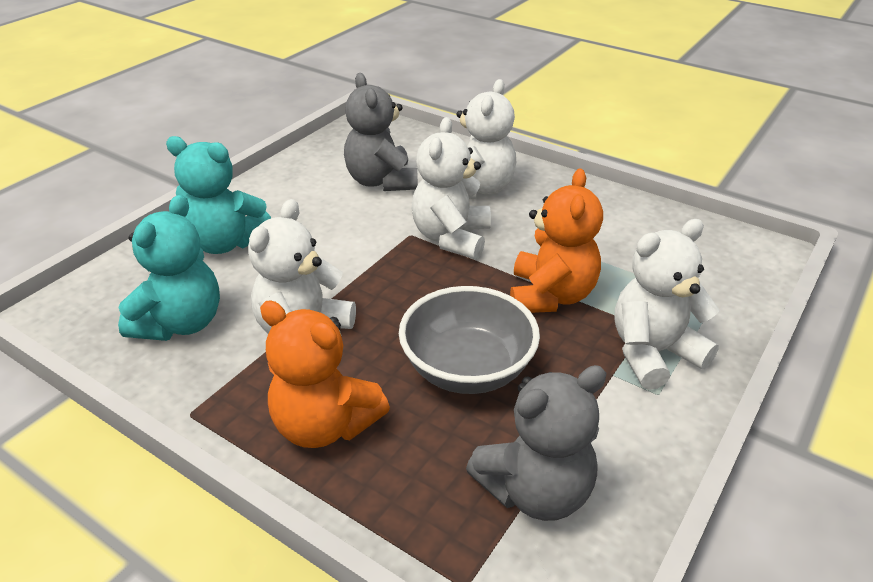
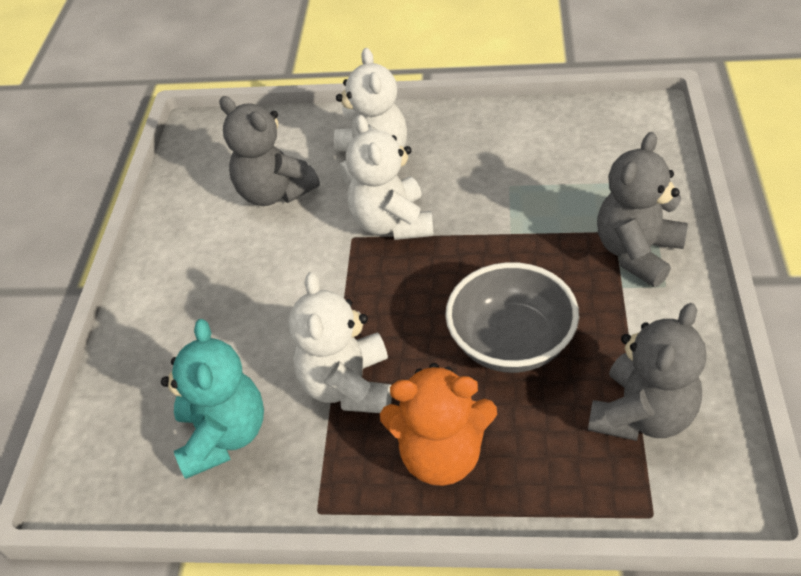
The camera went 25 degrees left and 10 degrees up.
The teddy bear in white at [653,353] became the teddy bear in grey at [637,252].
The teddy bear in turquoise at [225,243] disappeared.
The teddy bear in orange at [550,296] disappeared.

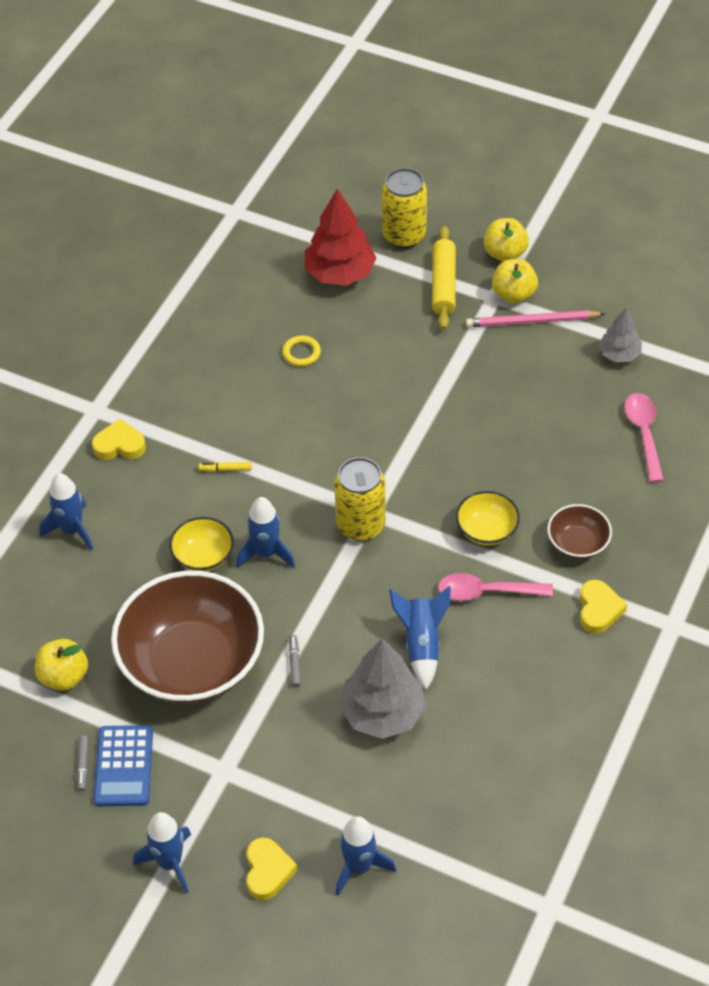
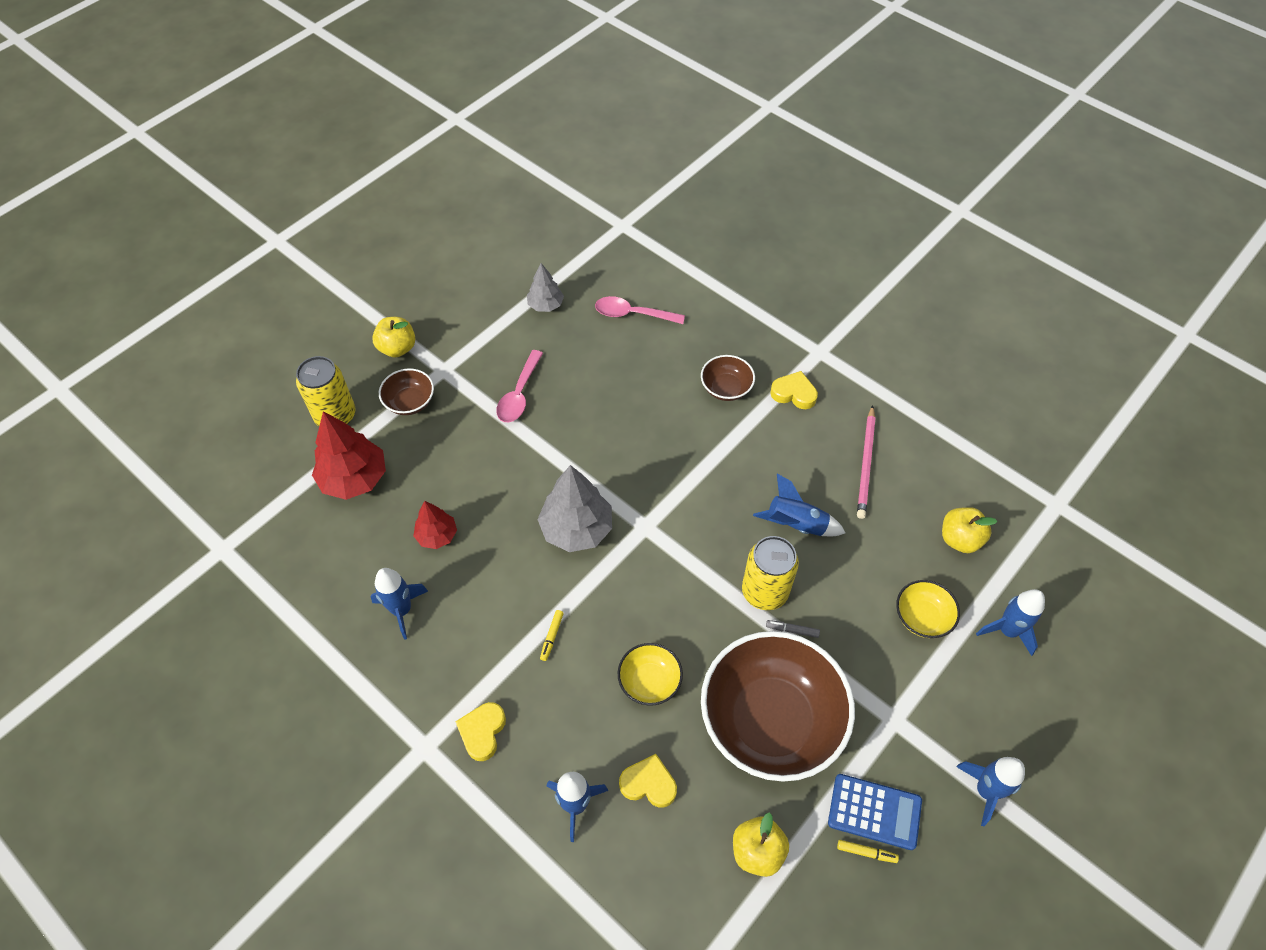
The camera went 75 degrees left and 5 degrees up.
The rocket in blue moved from [266,553] to [402,610].
The rolling pin in yellow at [443,284] was replaced by the bowl in brown at [410,402].
The ring in yellow at [301,353] was replaced by the tree in red at [437,535].
The spoon in pink moved from [486,592] to [519,394].
The tree in grey moved from [382,712] to [576,529].
The heart in yellow moved from [268,871] to [648,784].
The can in yellow moved from [360,525] to [764,591].
The marker in grey at [83,765] became the marker in yellow at [866,852].
The pencil in pink moved from [531,321] to [866,464].
The bowl in yellow moved from [486,530] to [922,617].
The apple in yellow moved from [513,294] to [959,539].

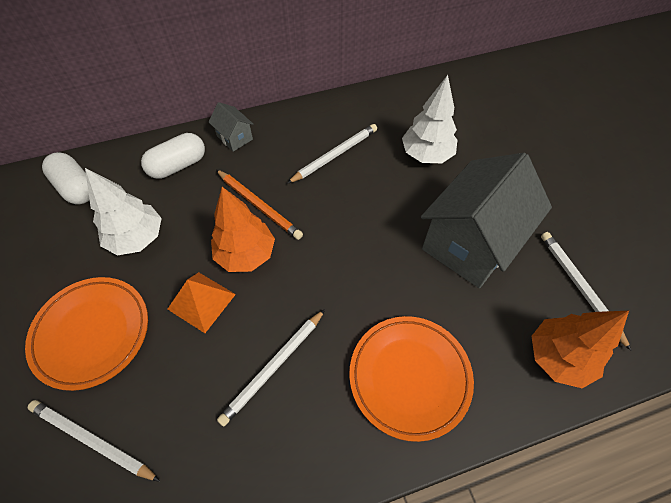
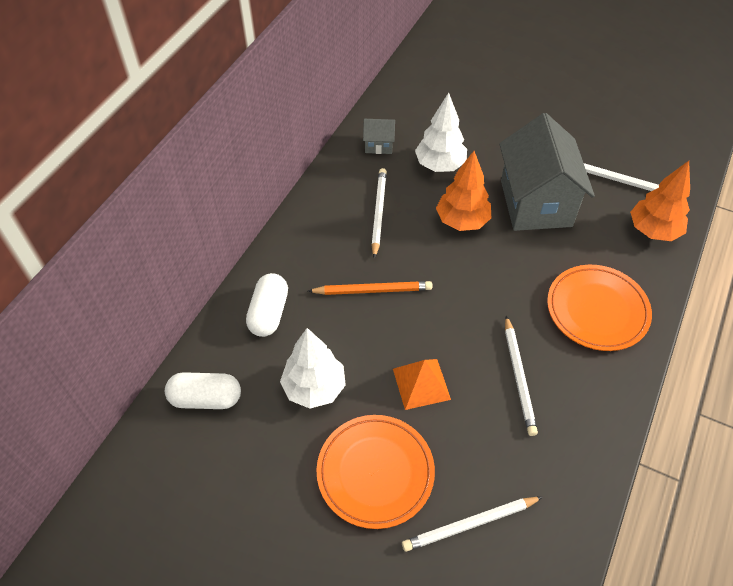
The camera went 45 degrees left and 5 degrees down.
The house in grey moved from [235,138] to [379,145].
The tree in orange moved from [246,254] to [462,221].

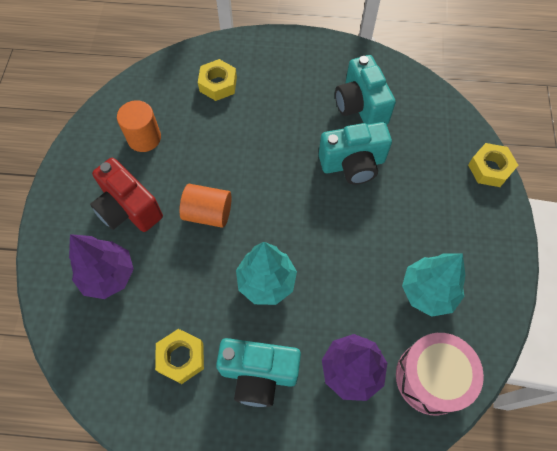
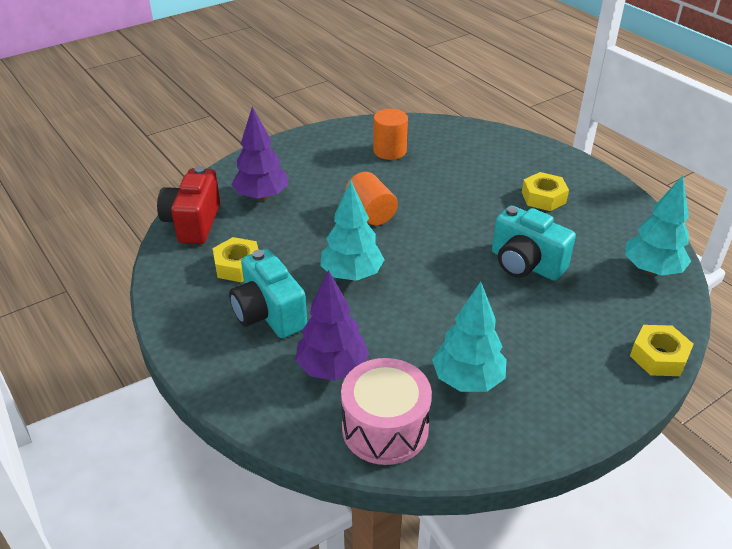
The camera went 50 degrees right and 25 degrees down.
The camera in red moved from [128,208] to [193,223].
The nut in yellow moved from [218,84] to [543,197].
The tree in turquoise at [652,270] appeared.
The camera in turquoise at [360,106] disappeared.

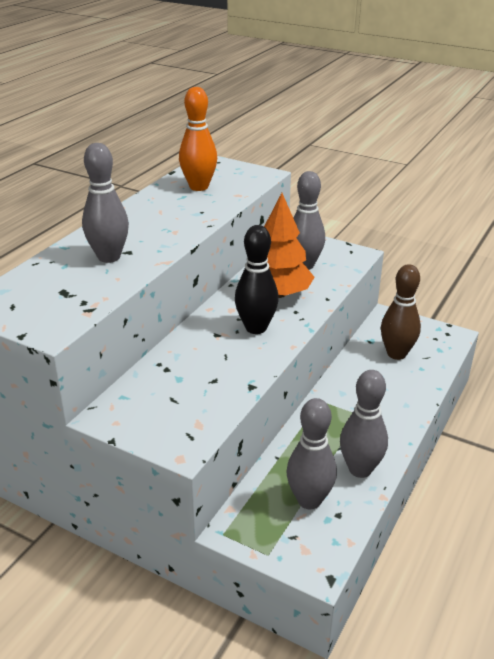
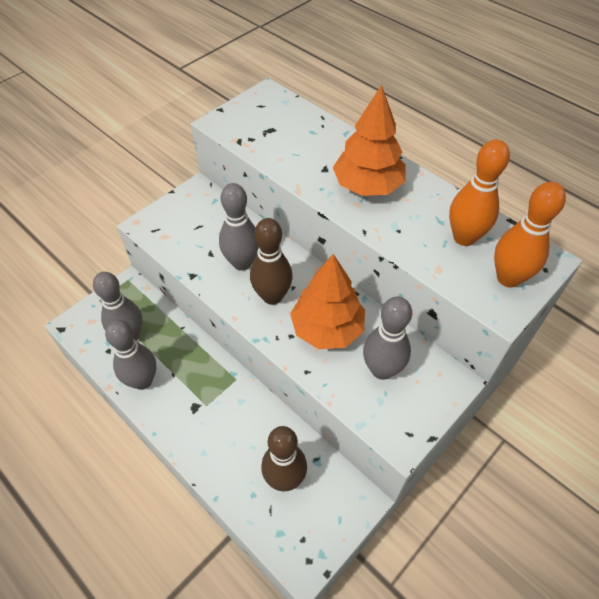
The camera went 105 degrees right and 20 degrees up.
The bowling pin in grey moved from [109,257] to [242,263].
The bowling pin in black at [256,328] became the bowling pin in brown at [272,296].
The tree in orange at [367,186] appeared.
The bowling pin in orange at [508,278] appeared.

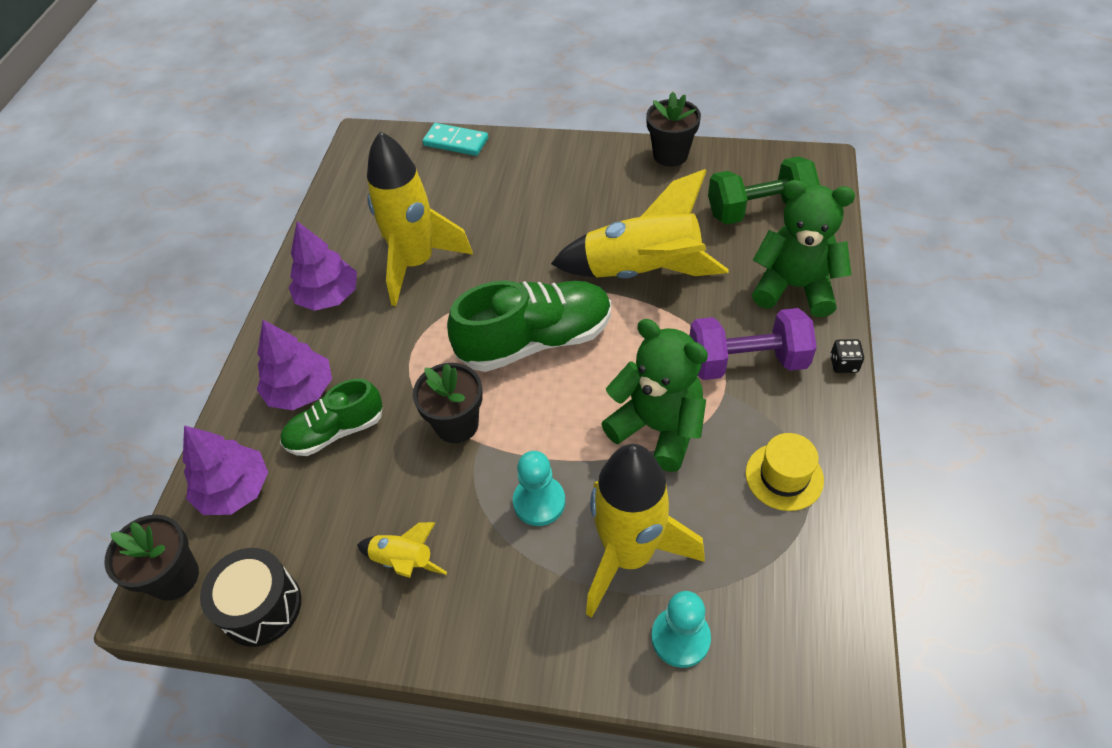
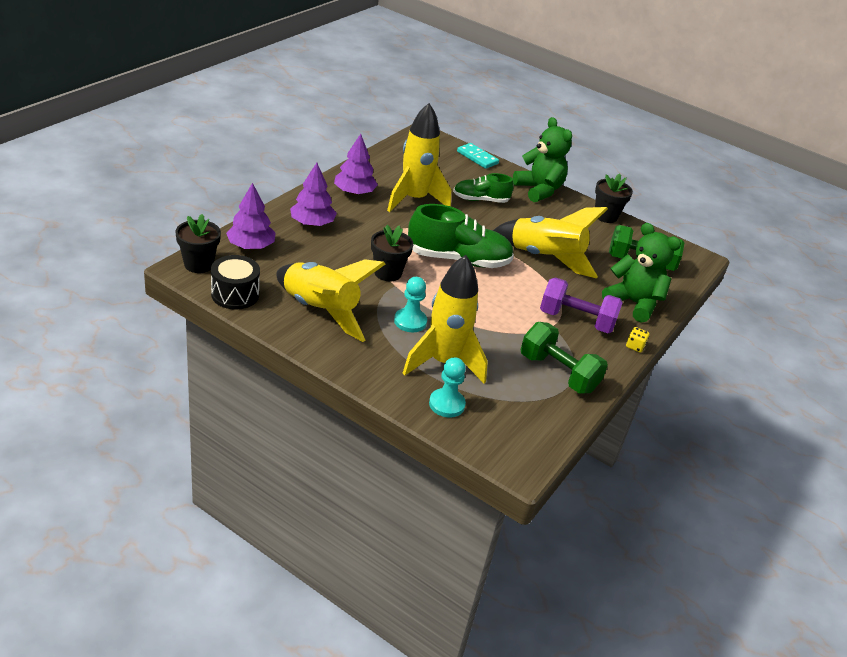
The camera went 15 degrees right and 15 degrees down.
The rocket in yellow at [403,561] changed to 2.22 times the size.
The shoe in green moved from [336,431] to [480,200].
The teddy bear in green moved from [657,428] to [539,190].
The hat in yellow at [784,476] was replaced by the dumbbell in green at [558,373].
The dice in black at [843,364] became the dice in yellow at [635,346].

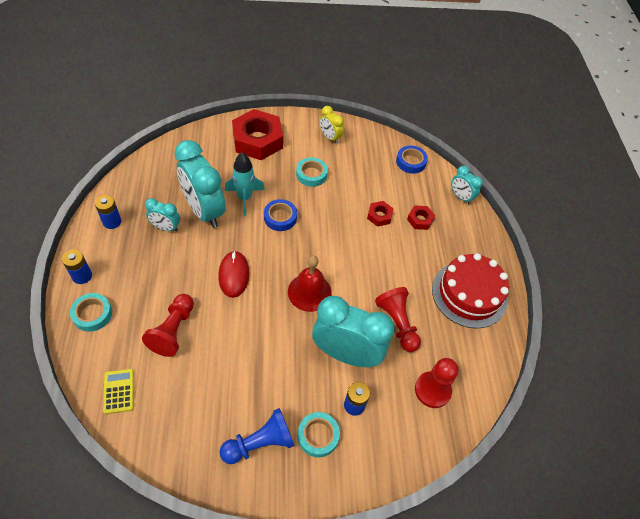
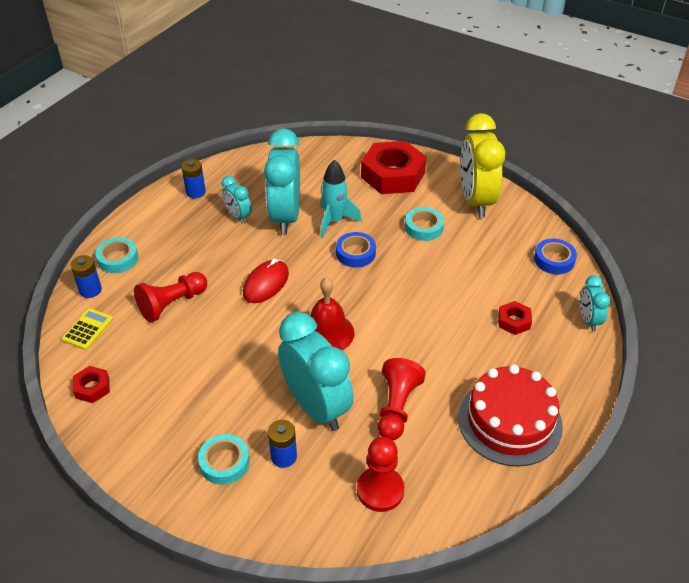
The camera went 40 degrees right and 10 degrees down.
The battery in blue moved from [82,276] to [90,290].
The nut in red moved from [379,216] to [92,387].
The clock in yellow at [330,137] changed to 2.04 times the size.
The pawn in blue at [260,443] disappeared.

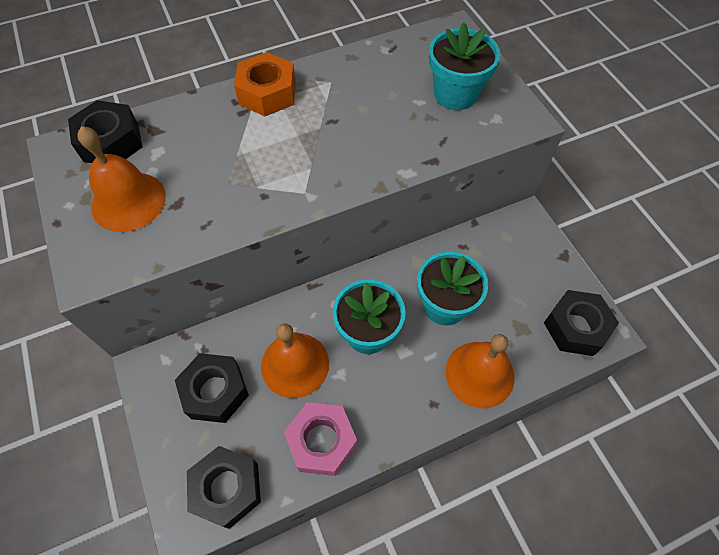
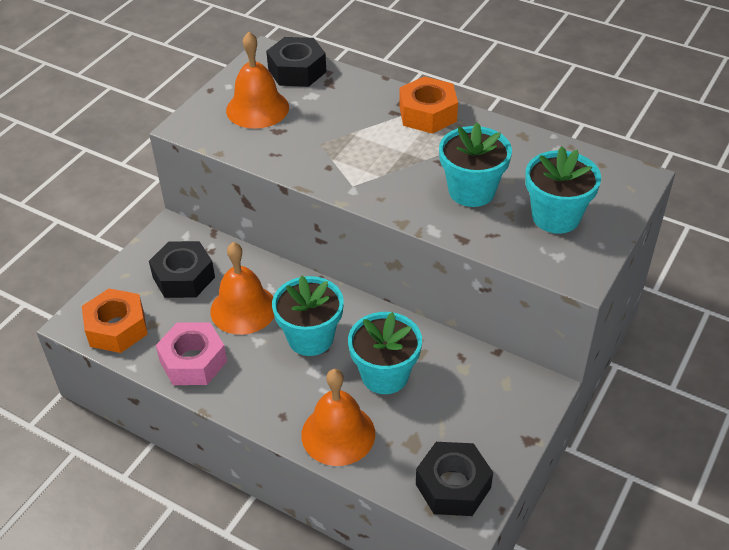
The camera went 55 degrees right and 15 degrees down.
The nut in black at [227,488] became the nut in orange at [117,328].
The flower pot in turquoise at [471,191] appeared.

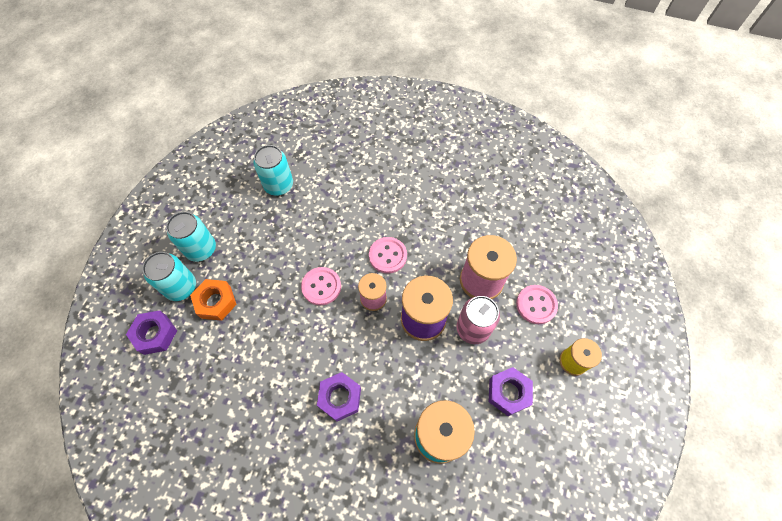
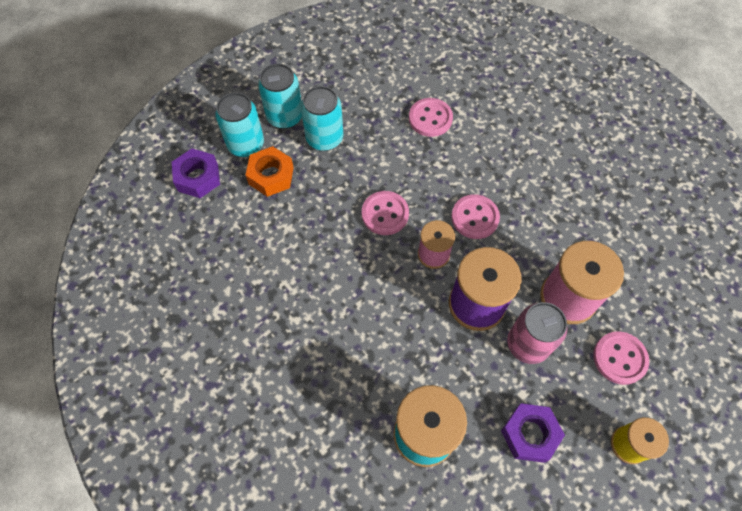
The camera went 30 degrees right and 0 degrees up.
The can in turquoise moved from [279,185] to [324,138].
The button in pink at [430,118] appeared.
The nut in purple at [340,398] disappeared.

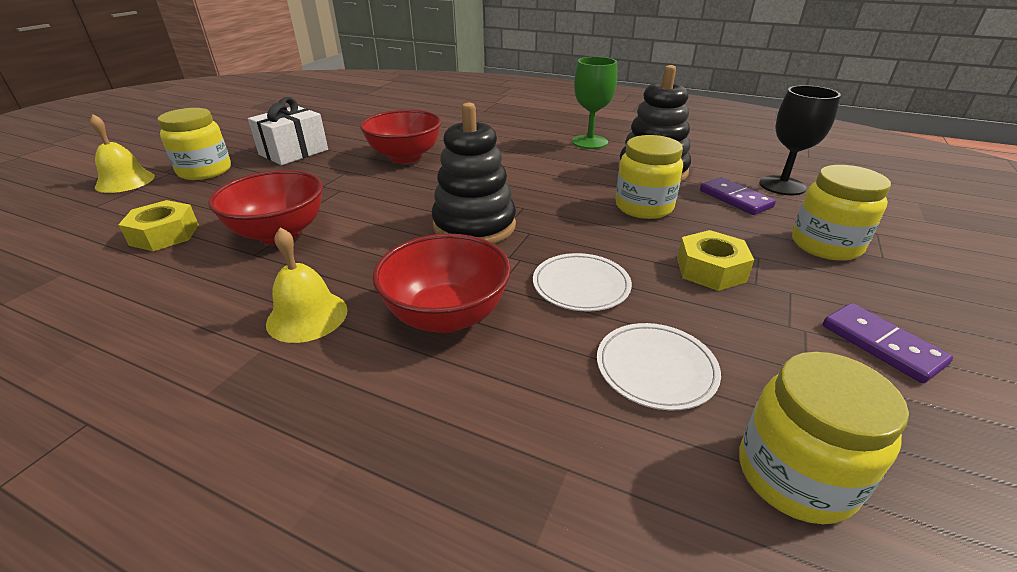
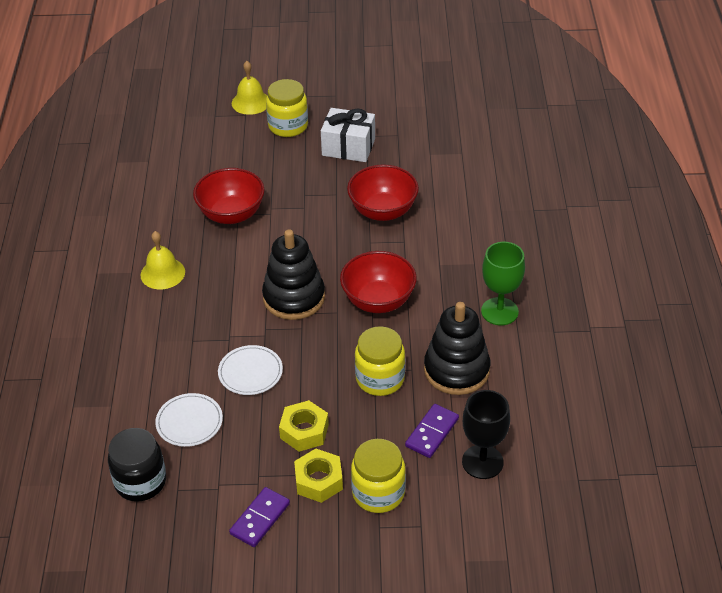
The camera went 65 degrees right and 10 degrees up.
The jar in yellow at [795,475] became the jar in black at [140,482].
The nut in yellow moved from [164,234] to [319,481].
The bowl in red moved from [447,316] to [378,301].

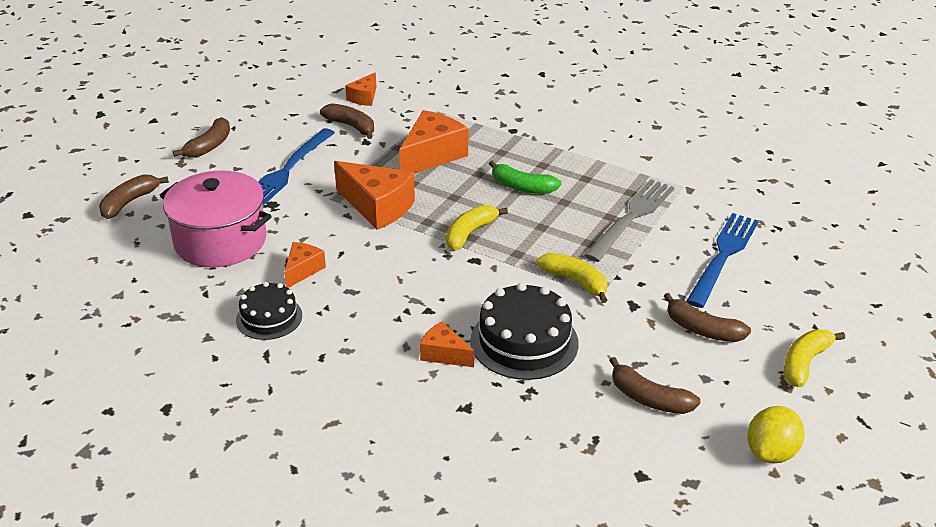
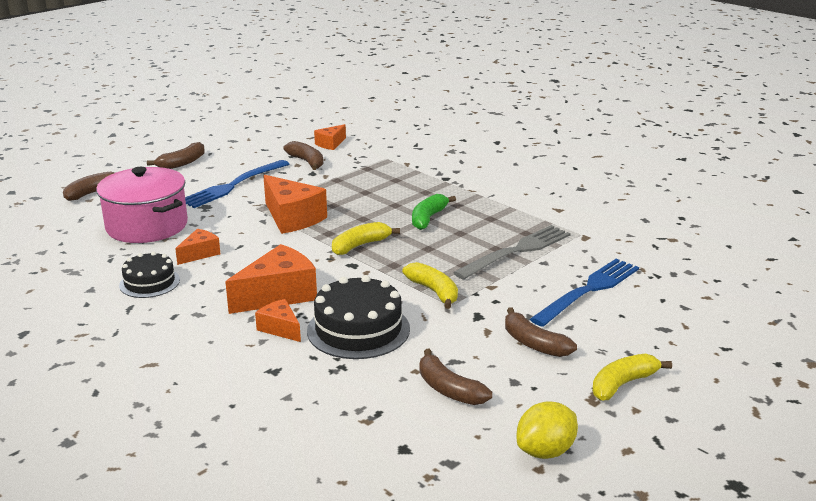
The camera went 15 degrees right and 10 degrees down.
The cheese in orange moved from [432,156] to [278,295].
The banana in green at [522,187] turned 75 degrees clockwise.

